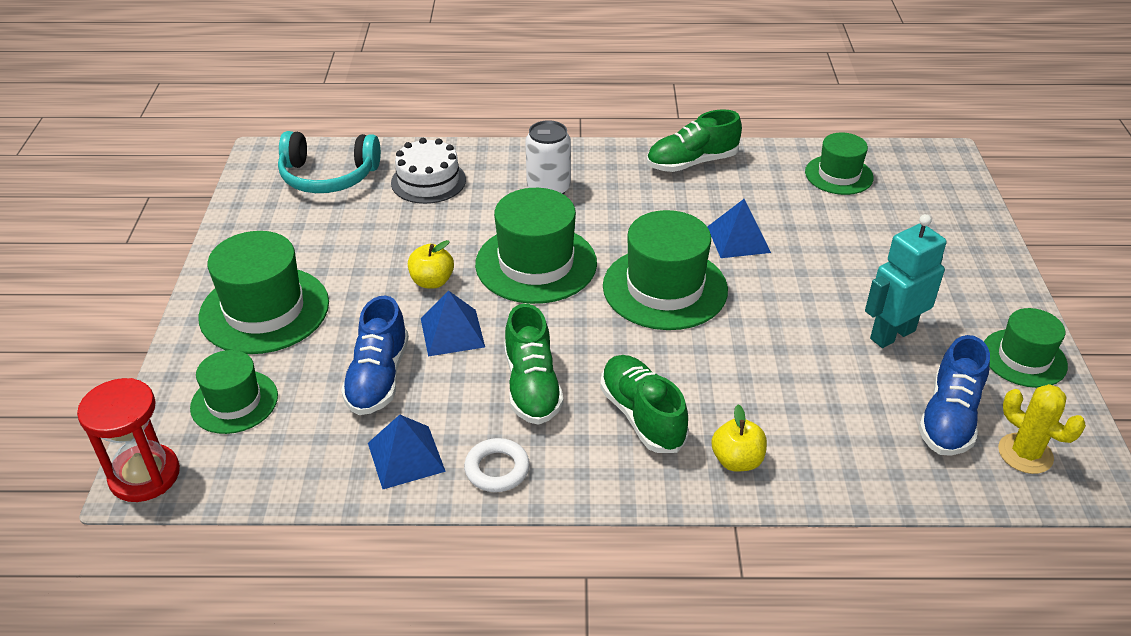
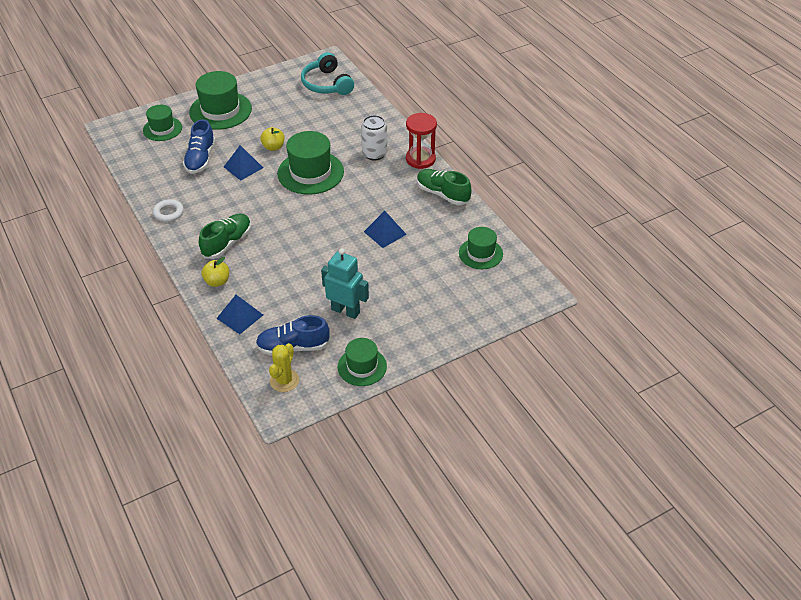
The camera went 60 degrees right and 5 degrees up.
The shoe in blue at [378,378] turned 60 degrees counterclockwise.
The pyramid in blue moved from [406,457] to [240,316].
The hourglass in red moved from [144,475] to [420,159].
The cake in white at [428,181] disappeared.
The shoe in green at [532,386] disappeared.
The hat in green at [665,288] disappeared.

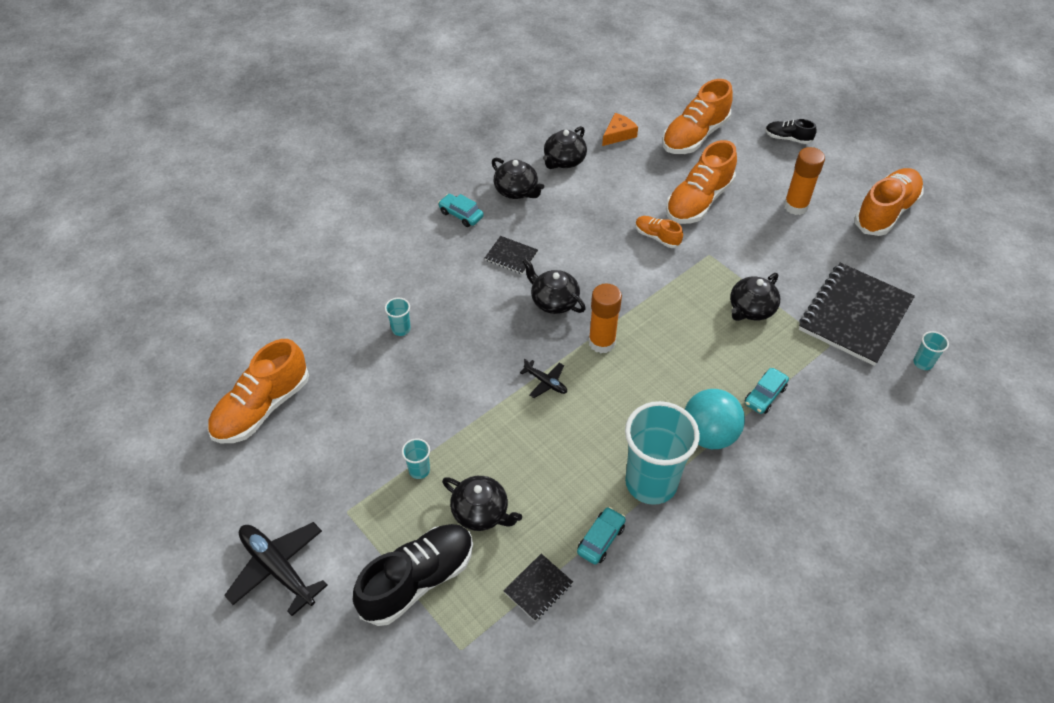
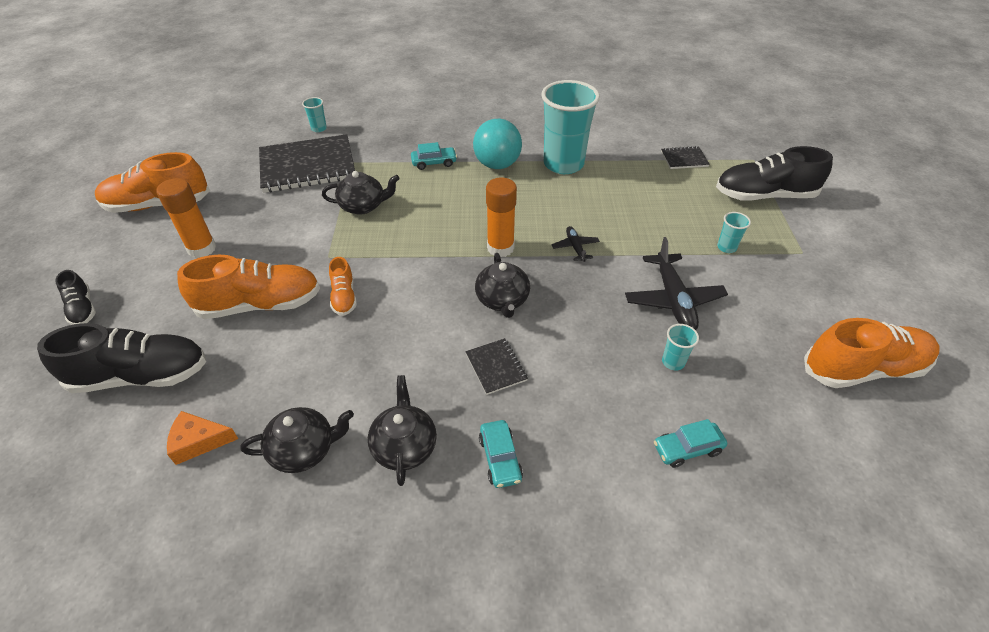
The camera went 140 degrees left and 5 degrees down.
The shoe in orange at [694,136] became the shoe in black at [141,376].
The plane in black moved from [278,568] to [673,300].
The car in turquoise moved from [601,539] to [687,449].
The teapot in black at [481,512] disappeared.

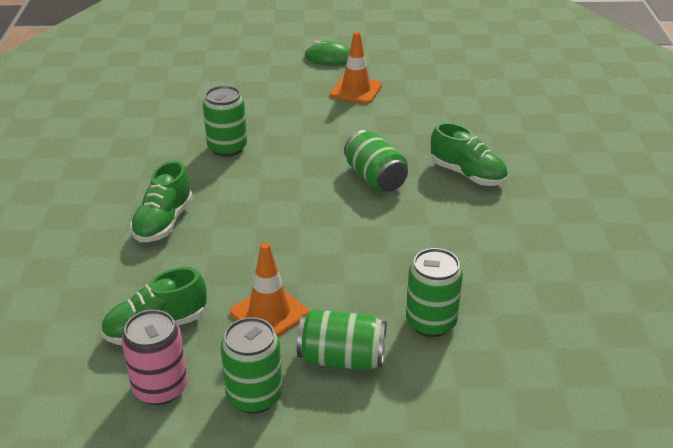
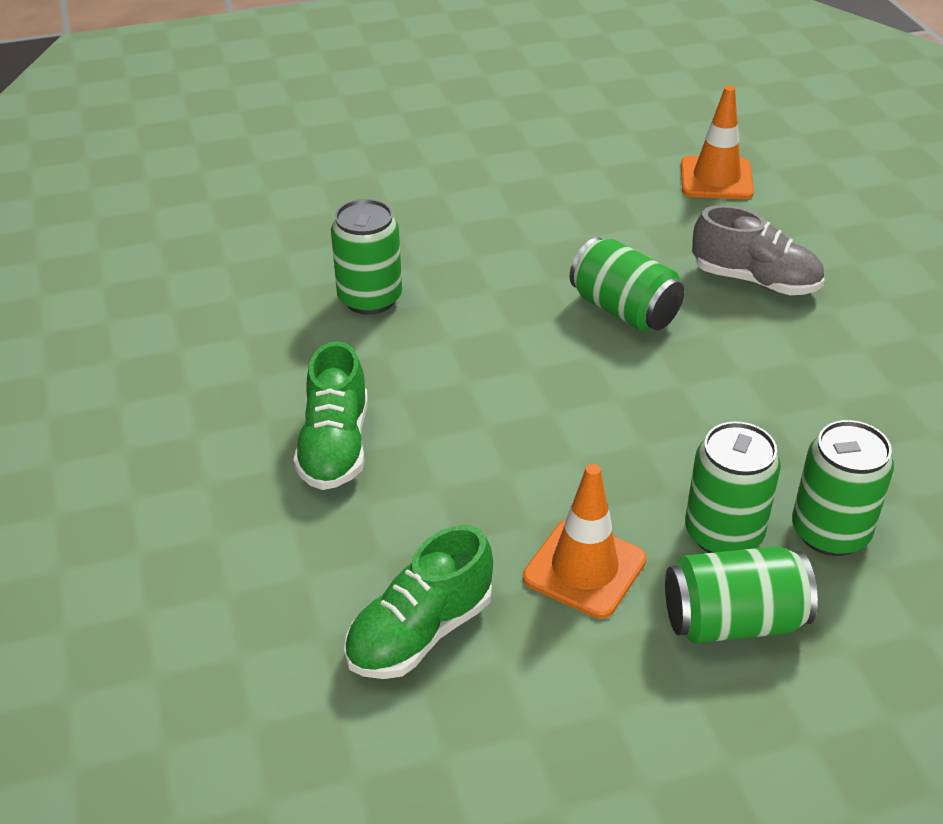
The camera went 15 degrees left and 5 degrees up.
The traffic cone in orange moved from [356,90] to [716,179].
The can in green moved from [254,396] to [723,533].
The shoe in green at [467,174] became the shoe in grey at [755,280].
The can in pink at [160,388] disappeared.
The mouse in green at [329,58] disappeared.

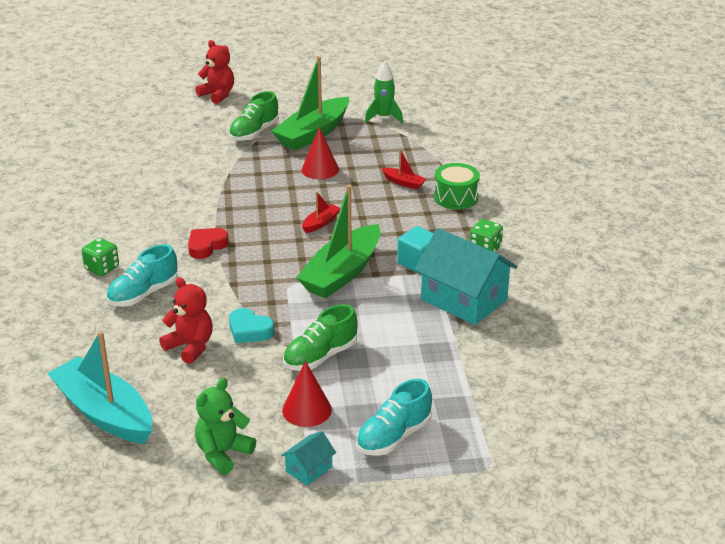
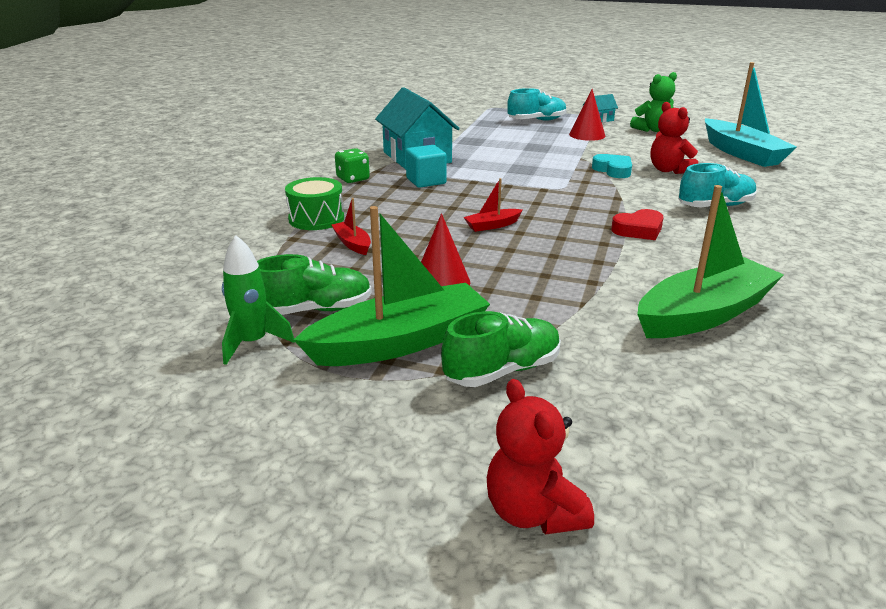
The camera went 155 degrees left and 5 degrees down.
The shoe in green moved from [320,356] to [314,310].
The boat in green moved from [342,273] to [703,314].
The dice in green at [102,268] disappeared.

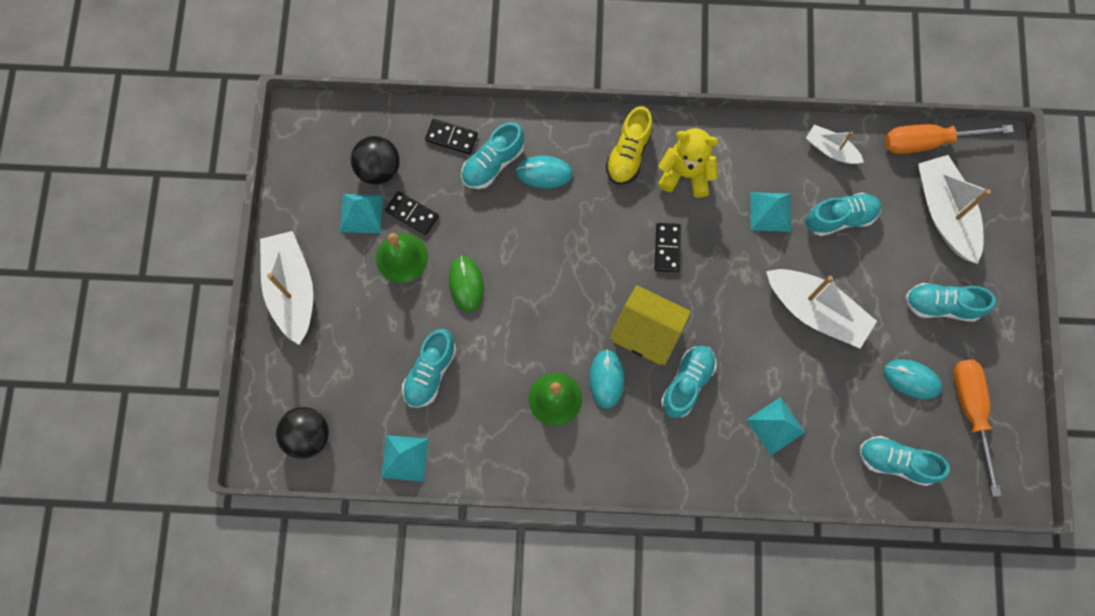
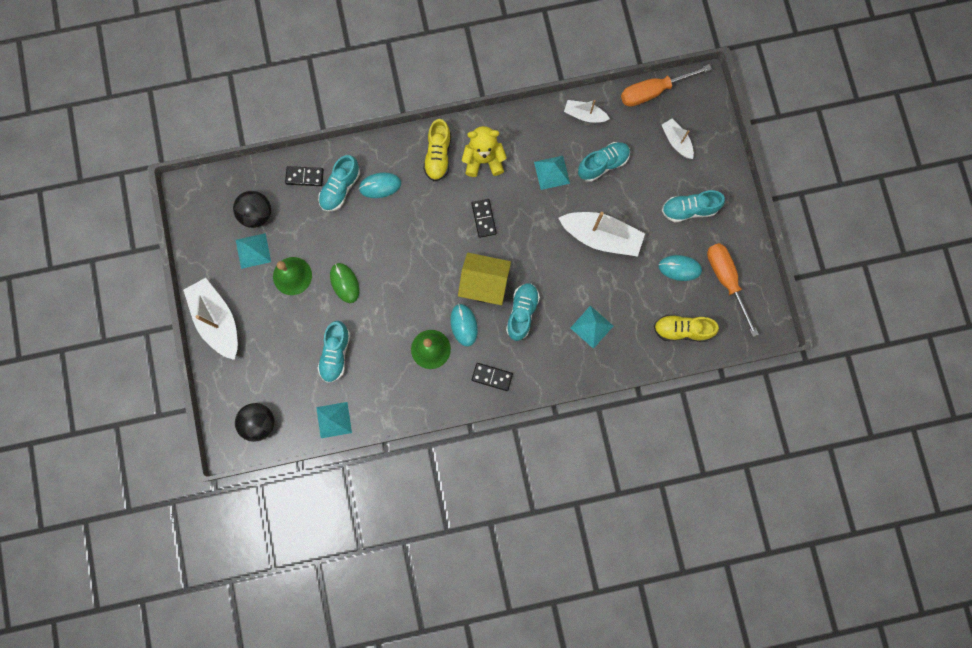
The camera went 15 degrees left and 5 degrees up.
The domino in black moved from [412,214] to [492,377].
The shoe in turquoise at [896,462] became the shoe in yellow at [682,330].
The boat in white at [944,213] changed to 0.55 times the size.

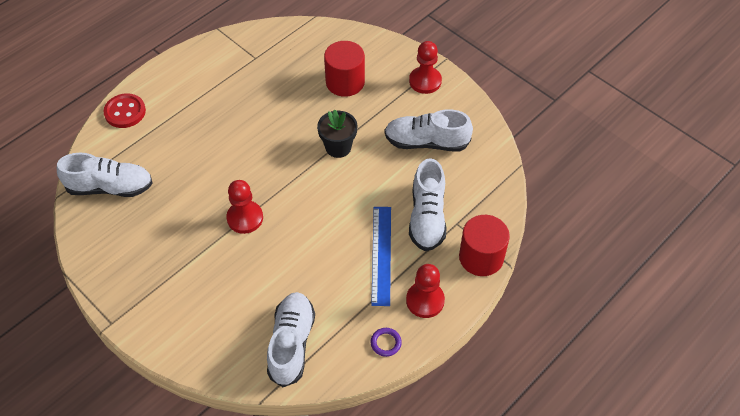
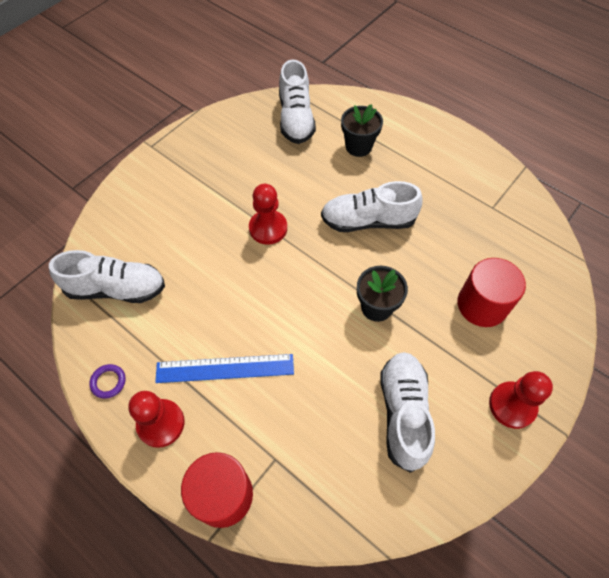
The camera went 85 degrees right and 5 degrees up.
The shoe in white moved from [427,217] to [368,221].
The flower pot in black at [358,146] appeared.
The button in red at [125,112] disappeared.

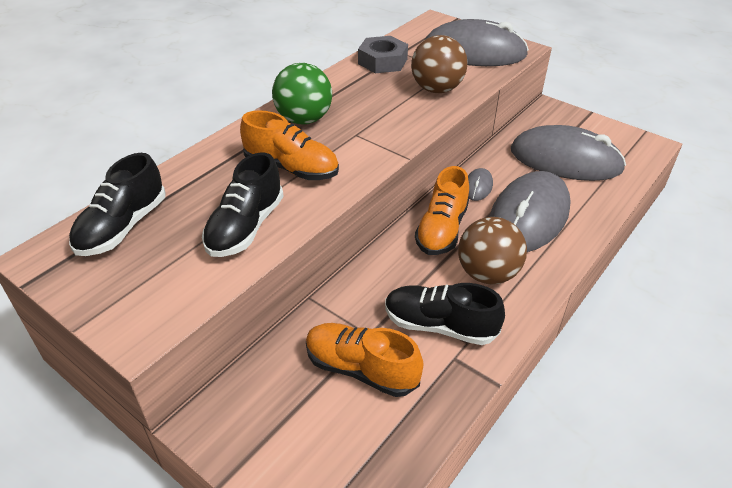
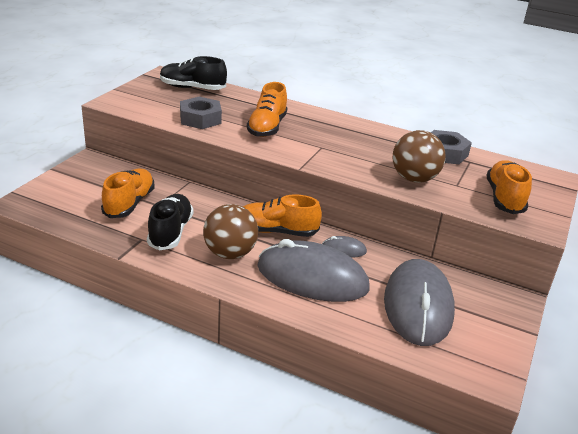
The camera went 75 degrees right and 10 degrees down.
The shoe in black at [245,227] was replaced by the nut in grey at [200,119].
The mouse in grey at [474,52] was replaced by the shoe in orange at [504,198].
The ball in green at [304,119] disappeared.

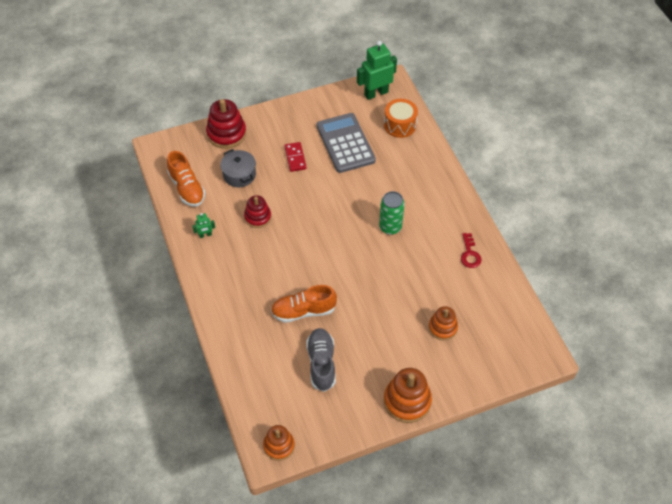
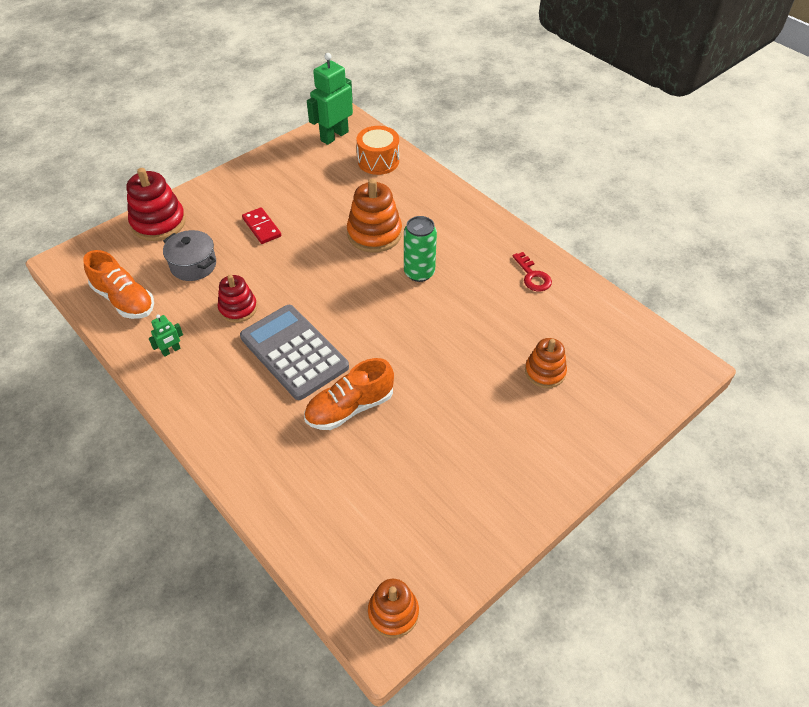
The camera went 20 degrees left and 5 degrees down.
The calculator in grey moved from [345,143] to [294,352].
The stacking toy in orange moved from [407,401] to [374,234].
The shoe in grey at [321,363] disappeared.

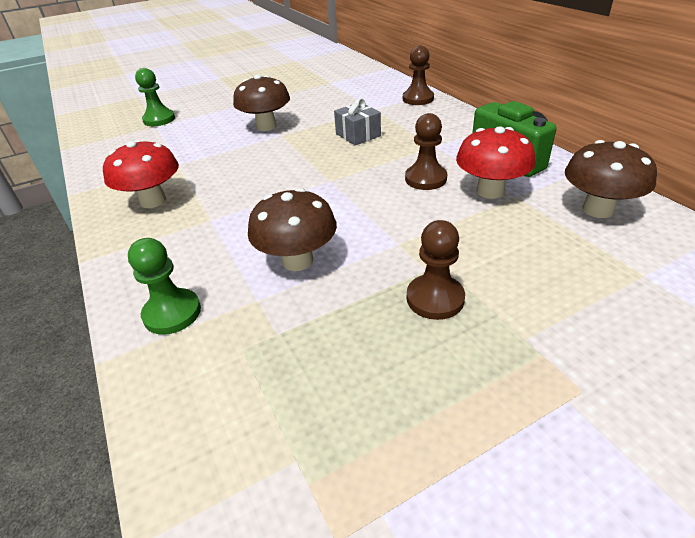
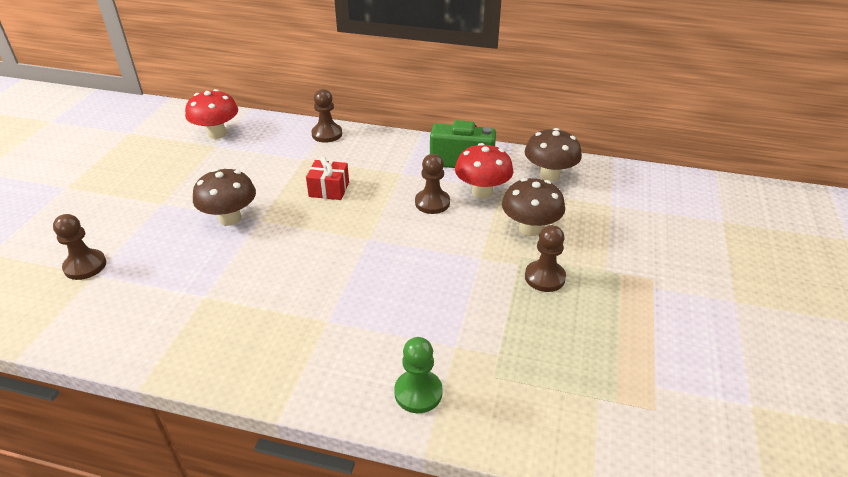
The camera went 50 degrees left and 0 degrees up.
The pawn in green at [159,119] became the pawn in brown at [85,266].
The mushroom in red moved from [153,201] to [217,133].
The gift in grey at [358,135] became the gift in red at [329,189].
The mushroom in brown moved from [297,261] to [530,229].

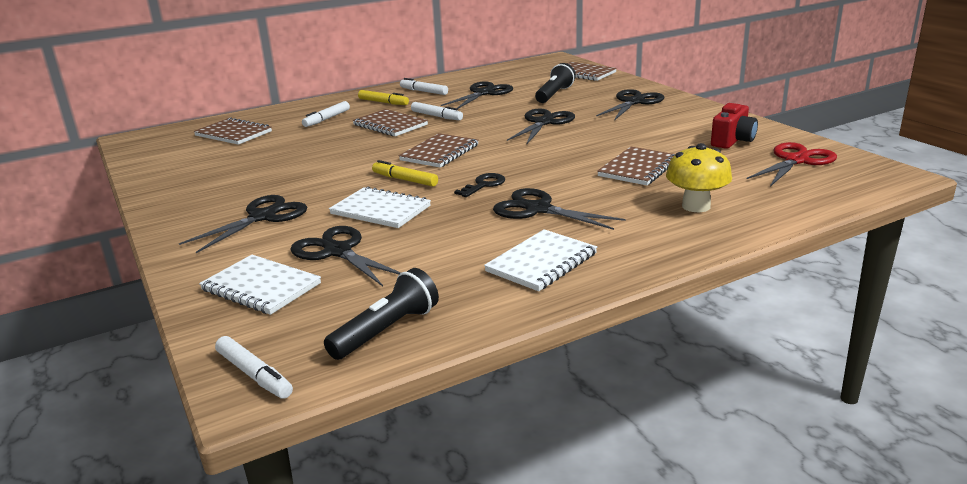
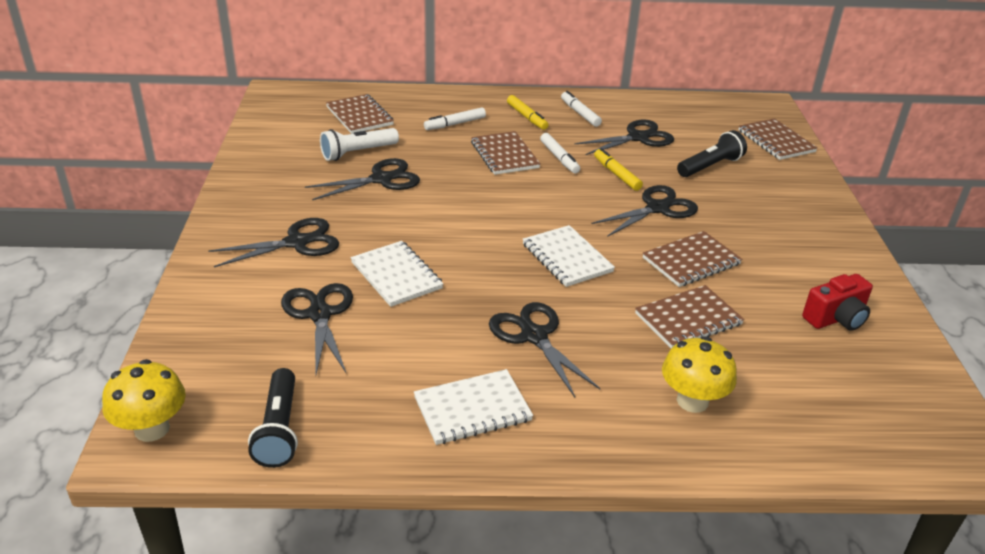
The camera went 25 degrees right and 10 degrees up.
The marker in white at [254,375] was replaced by the mushroom in yellow at [152,429].
The flashlight in black at [386,330] turned 105 degrees clockwise.
The scissors in black moved from [633,102] to [381,179].
The flashlight in white at [358,153] appeared.
The notebook in white moved from [261,287] to [567,258].
The marker in yellow moved from [405,180] to [616,174].
The notebook in brown moved from [439,153] to [691,261].
The key in black at [483,185] disappeared.
The scissors in red at [796,161] disappeared.

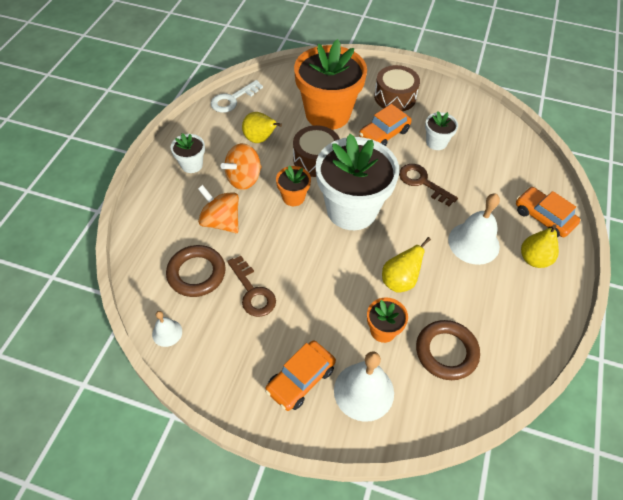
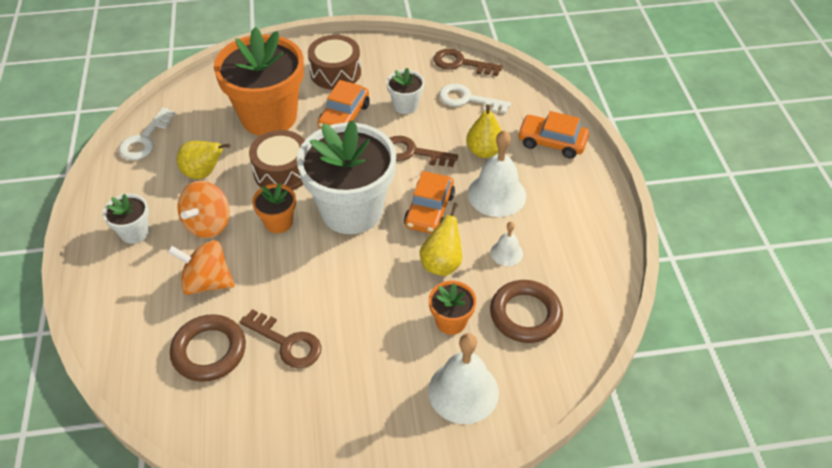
The camera went 25 degrees left and 5 degrees down.
The car in orange moved from [300,379] to [429,210].
The key in brown at [461,63] appeared.
The key in white at [467,99] appeared.
The pear in yellow moved from [534,259] to [484,151].
The bell in white moved from [167,333] to [506,253].

